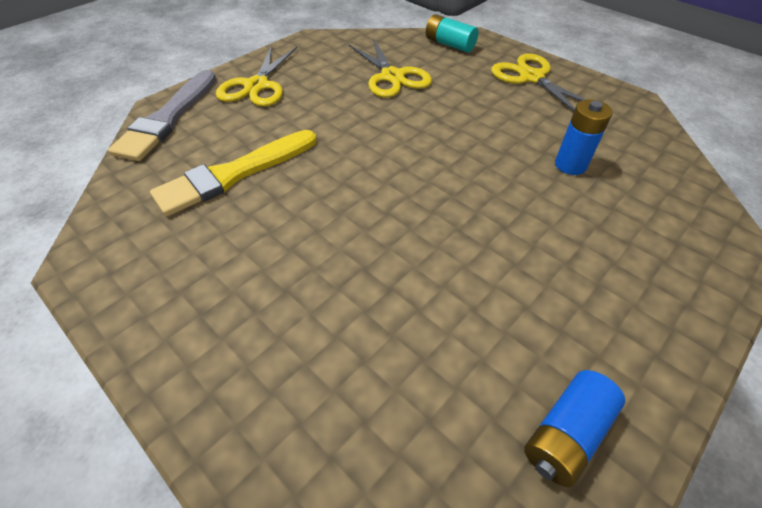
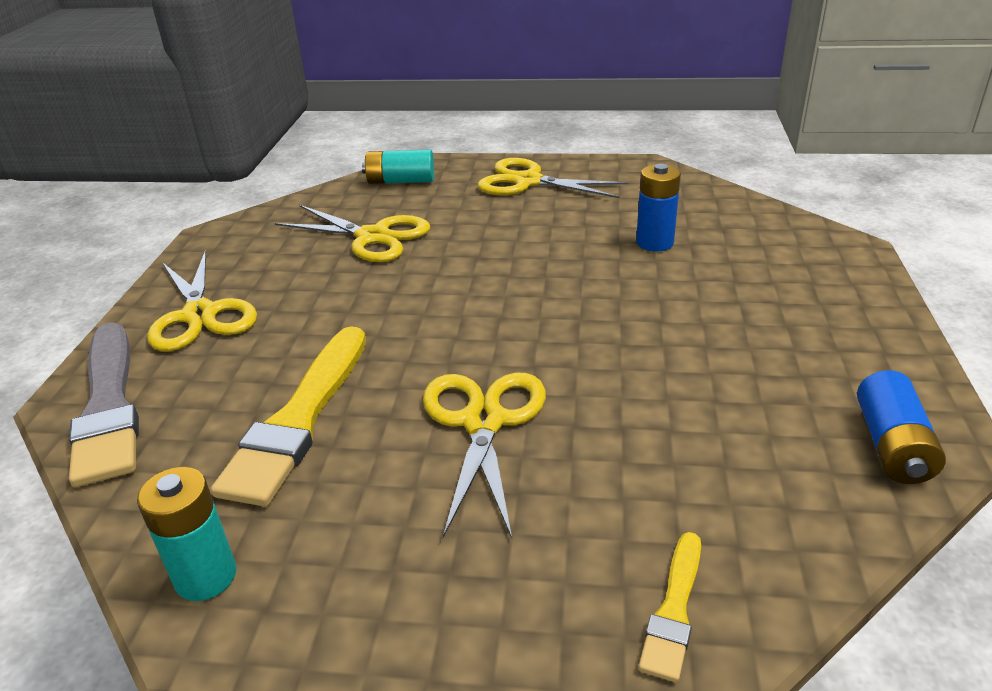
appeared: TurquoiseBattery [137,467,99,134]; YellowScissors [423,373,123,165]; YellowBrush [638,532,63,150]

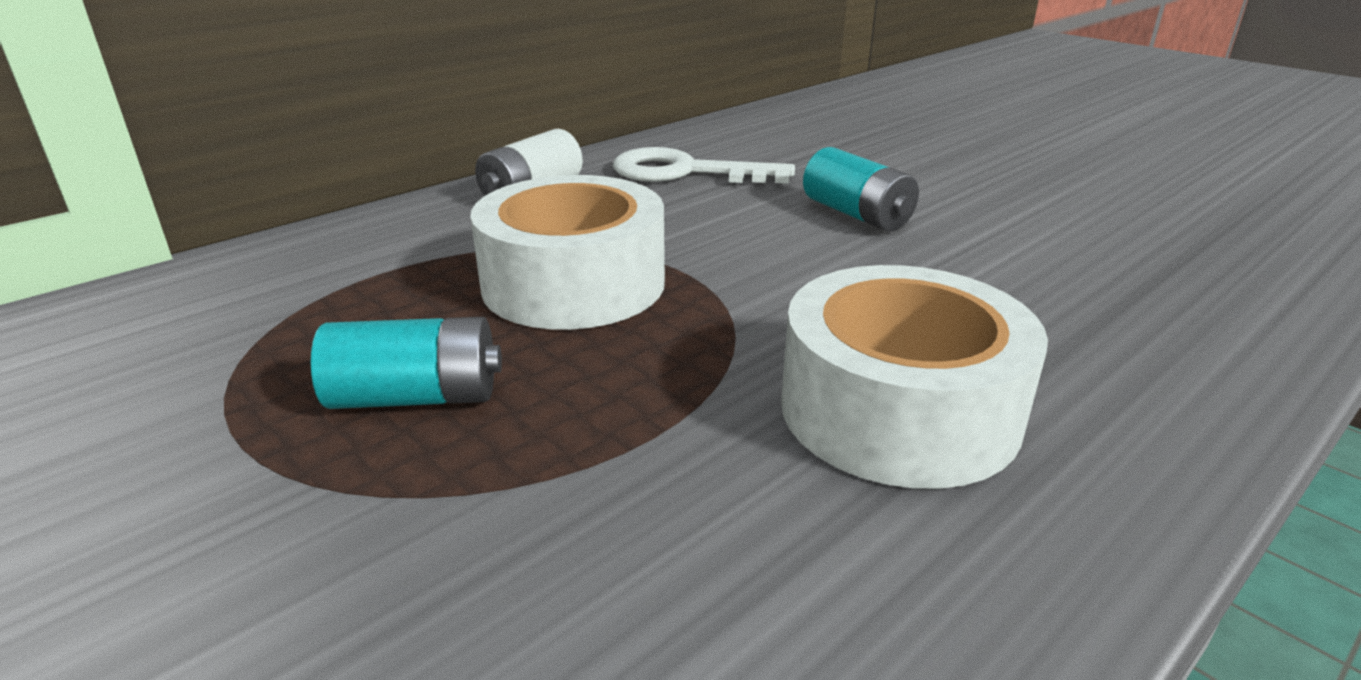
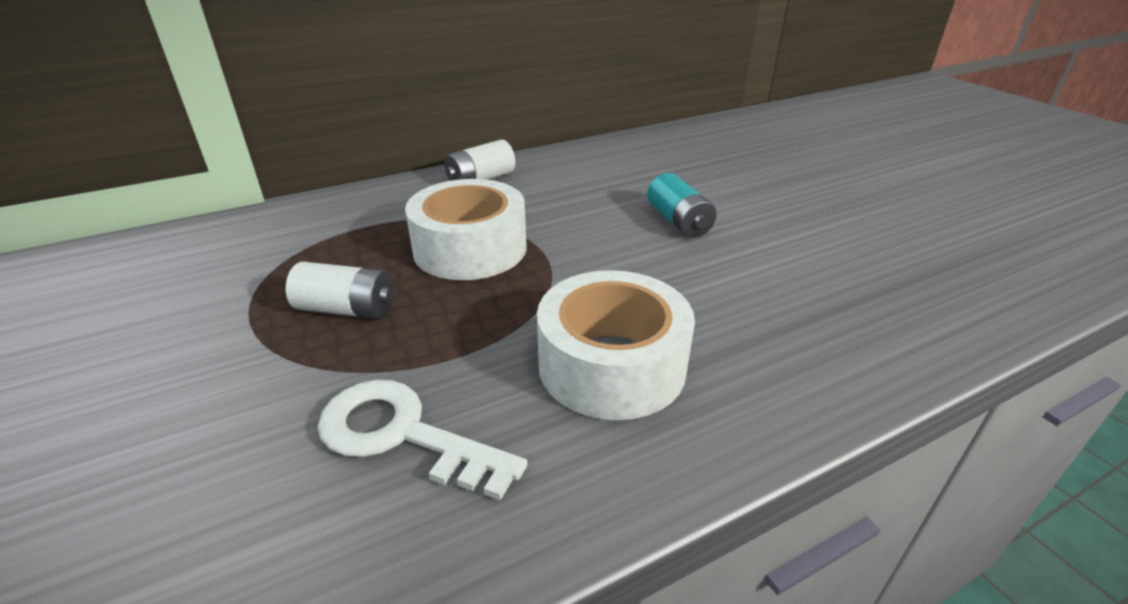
relocated: WhiteKey [613,147,182,37] to [318,379,210,121]
colour: TurquoiseBattery [311,317,191,92] to WhiteBattery [286,262,107,57]

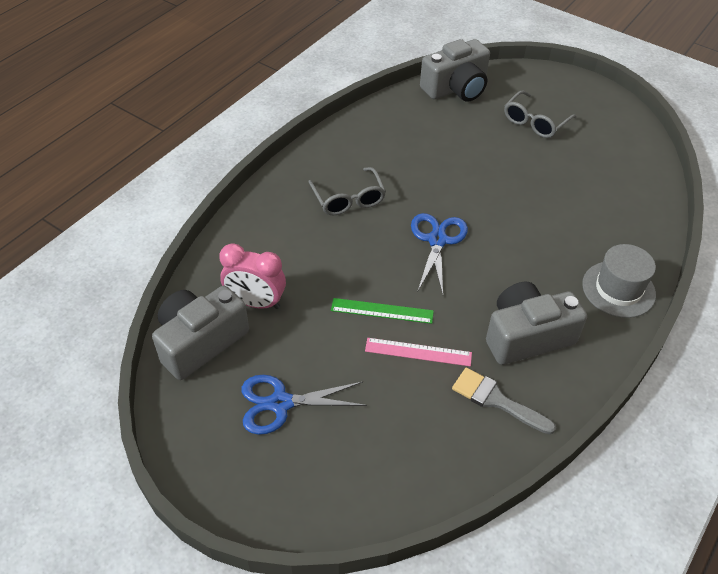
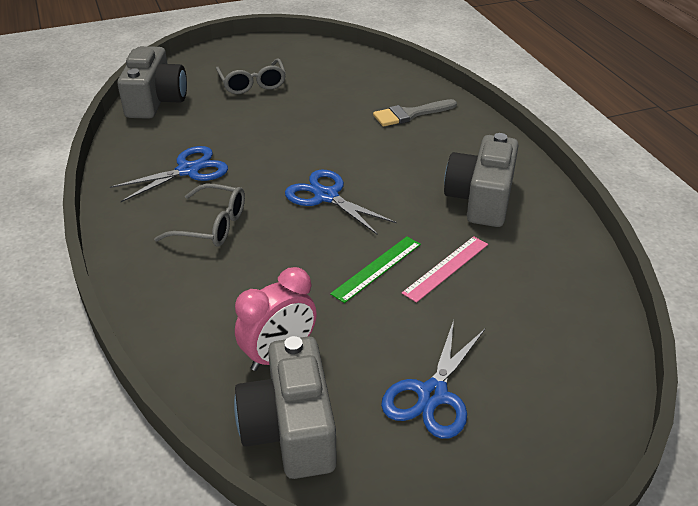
missing: GreyHat [582,244,74,74]
appeared: BlueScissors [110,146,118,56]
relocated: GreyBrush [452,368,104,66] to [373,99,84,28]

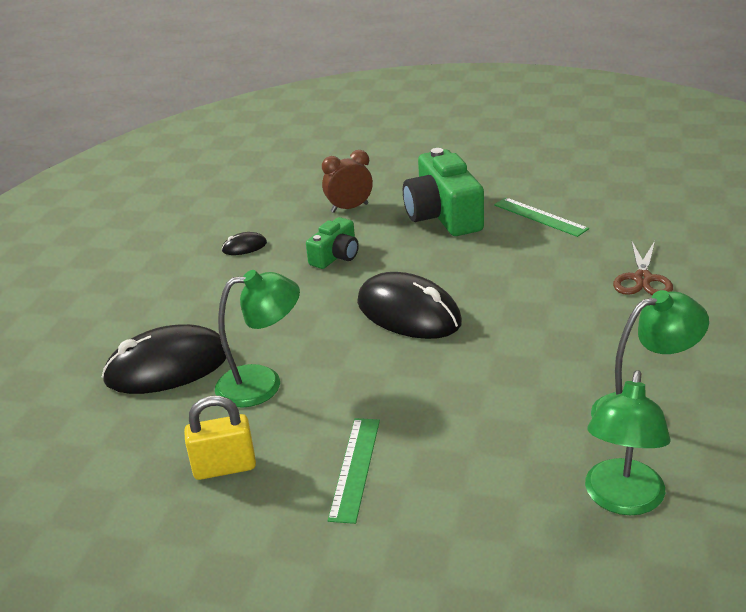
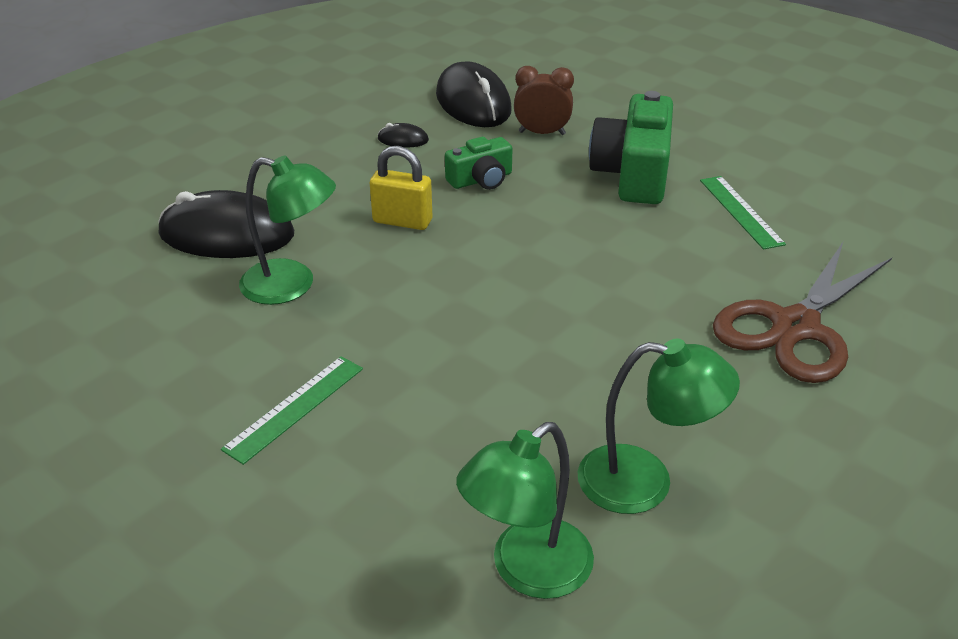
relocated: YellowPadlock [184,396,72,84] to [370,146,62,84]; BlackMouse [357,272,105,67] to [436,61,76,66]
size: BrownScissors [613,241,60,54] = [713,242,179,141] x1.75

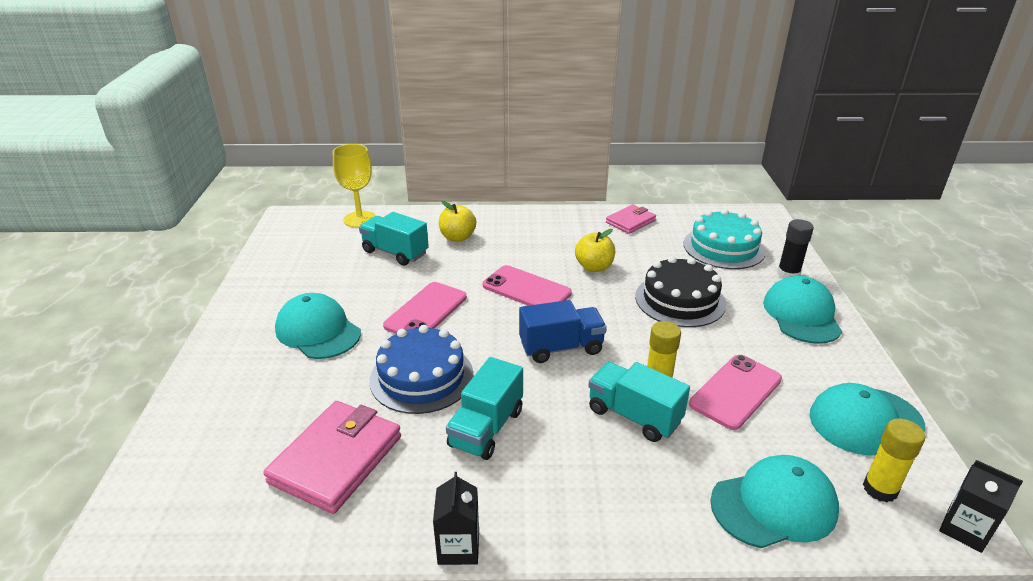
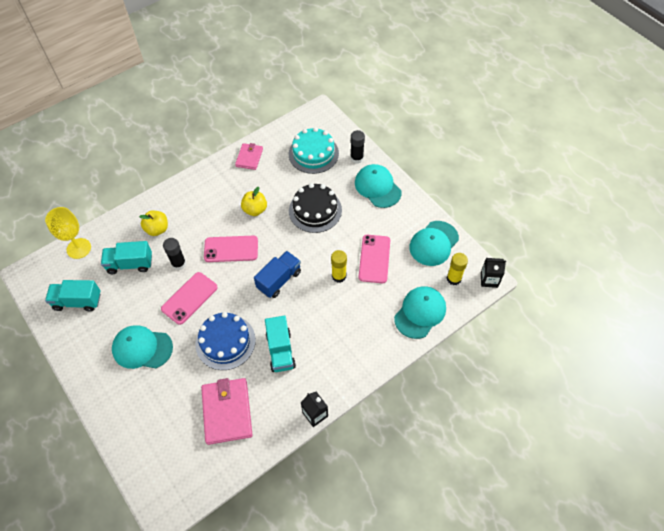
appeared: BlackGlueStick [163,238,23,32]
relocated: TurquoiseTruck [588,362,102,80] to [45,280,56,32]
spun: PinkPhone [383,282,84,52] = [161,272,57,53] 45 degrees clockwise

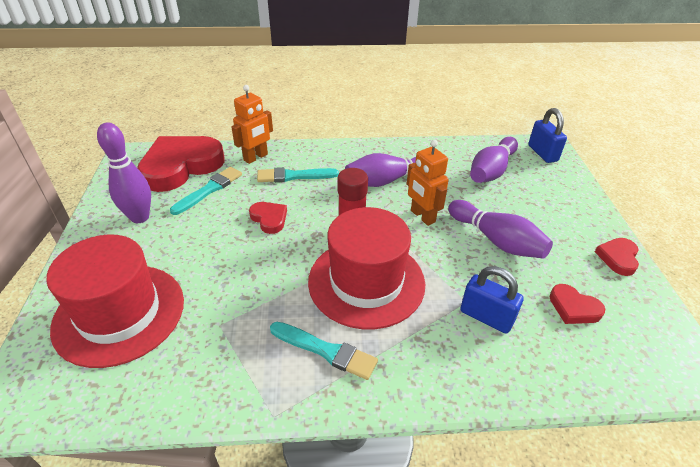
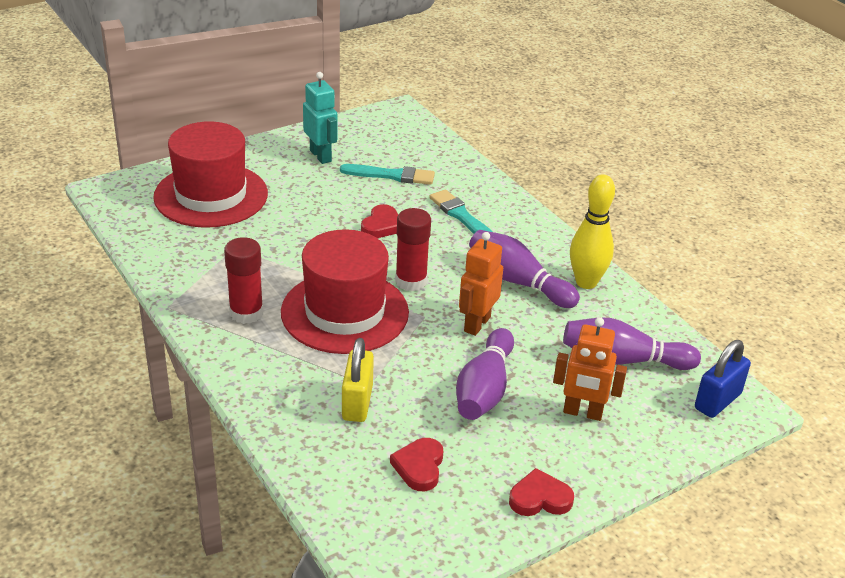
missing: RedHeart [137,136,88,56]
appeared: YellowBowlingPin [570,174,45,115]
relocated: OrangeRobot [231,85,42,79] to [553,317,74,104]
exchanged: TurquoiseBrush [270,322,108,58] to RedGlueStick [224,237,39,87]; PurpleBowlingPin [97,122,54,101] to TurquoiseRobot [303,72,35,92]
colour: BluePadlock [460,266,64,67] to YellowPadlock [342,338,32,84]

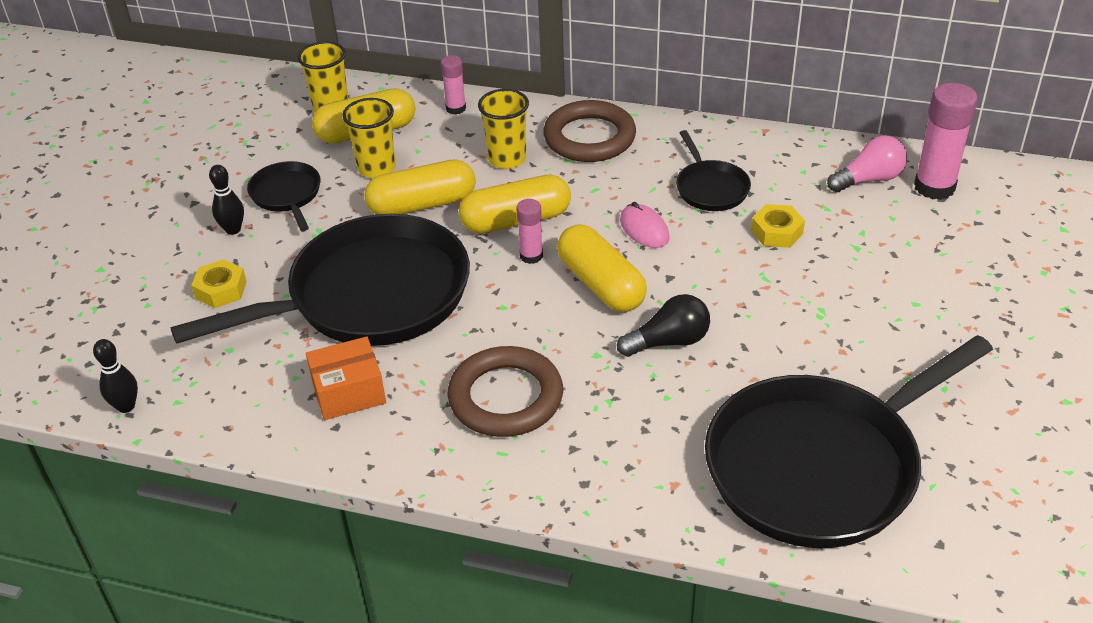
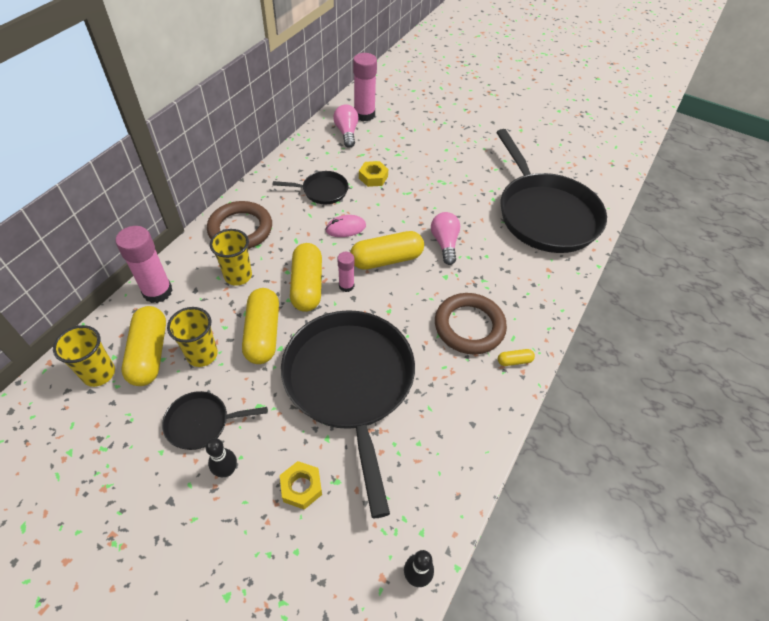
missing: OrangeBox [306,336,80,84]
appeared: YellowCapsule [498,349,37,17]
colour: BlackLightBulb [617,294,93,63] to PinkLightBulb [431,212,29,53]
size: PinkGlueStick [441,55,25,60] = [116,226,57,77] x1.80

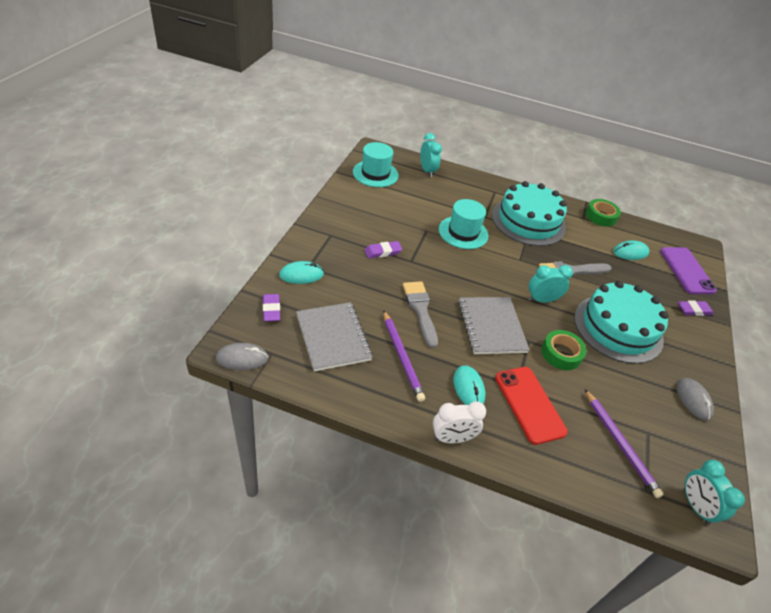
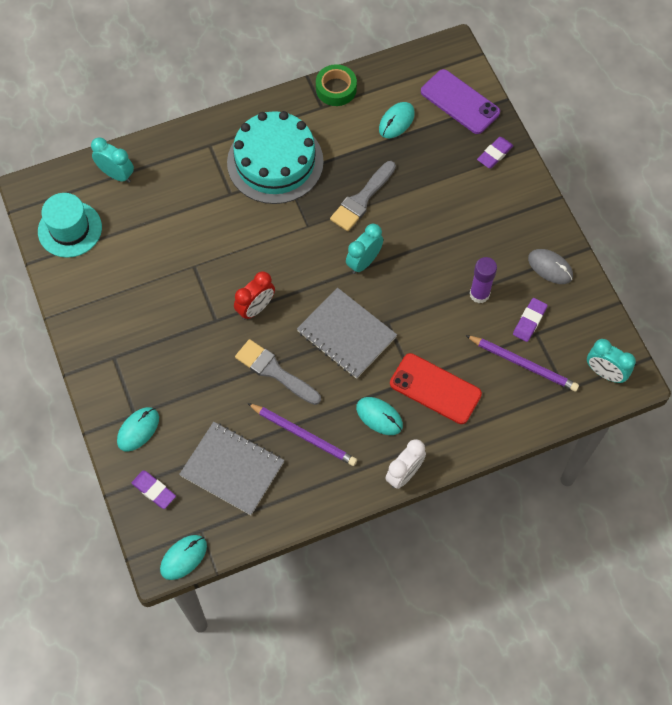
missing: TurquoiseHat [439,199,49,50]; GreenTape [541,330,46,40]; TurquoiseCake [574,281,95,83]
appeared: RedClock [234,271,41,49]; PurpleGlueStick [470,257,27,46]
relocated: PurpleEraser [364,241,38,17] to [513,298,35,44]
colour: GreyMouse [216,343,52,27] to TurquoiseMouse [160,535,47,45]

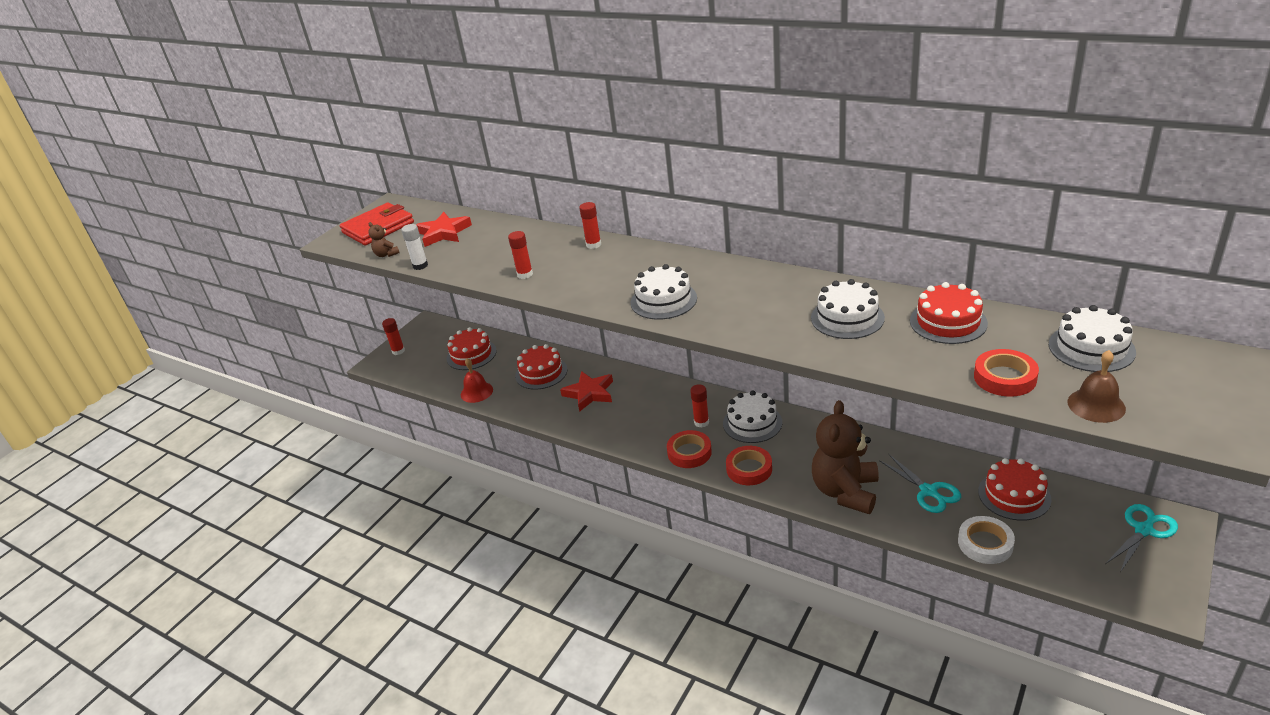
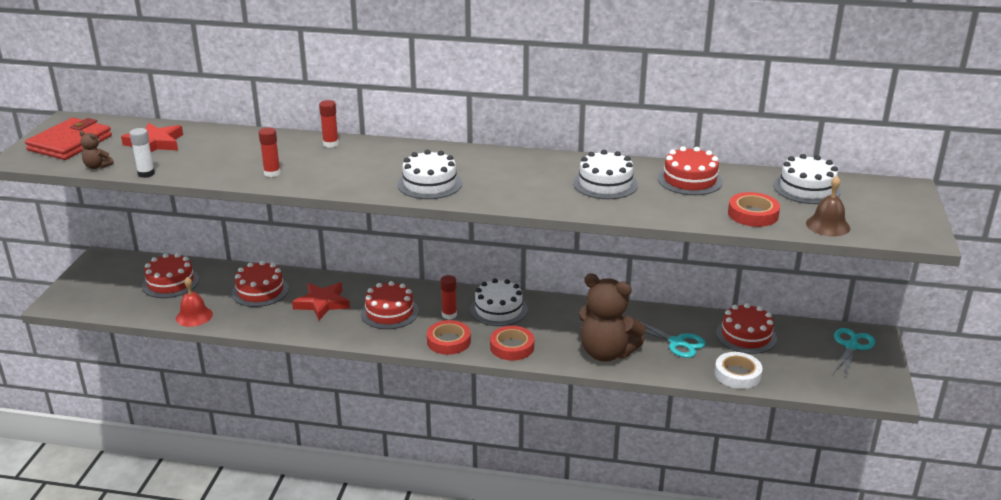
missing: RedGlueStick [382,318,23,37]
appeared: RedCake [361,281,58,48]
spun: BrownTeddyBear [812,400,67,114] = [579,273,67,89] 60 degrees counterclockwise

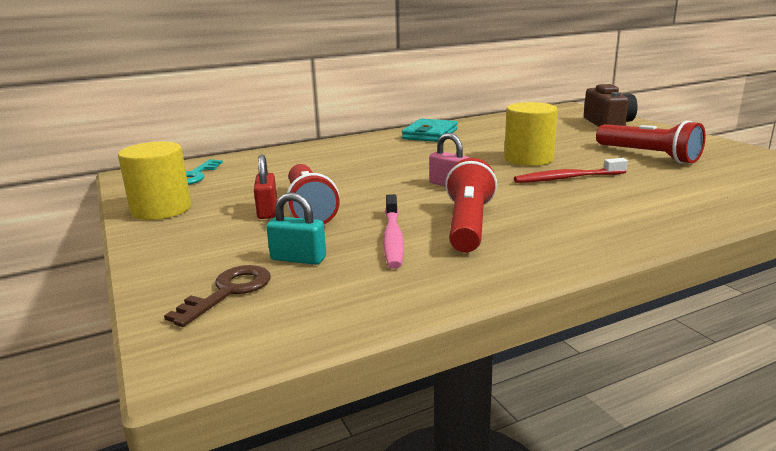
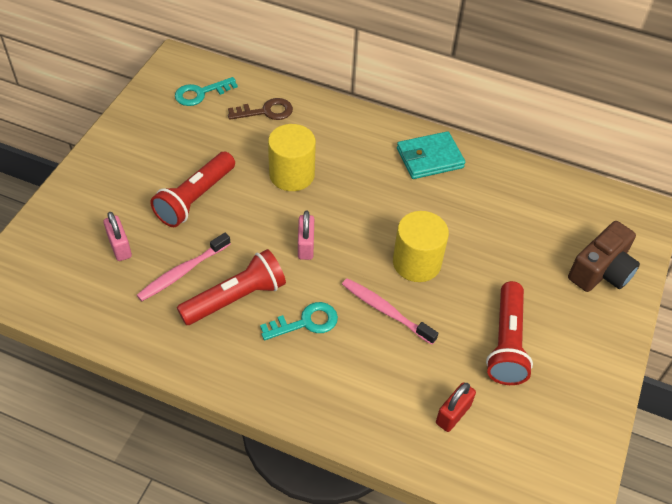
appeared: TurquoiseKey [260,302,78,38]
relocated: BrownKey [164,265,107,62] to [228,98,65,22]; YellowCylinder [118,142,73,78] to [268,124,48,67]; RedPadlock [254,154,23,65] to [436,382,40,50]
colour: TurquoisePadlock [266,192,60,73] to PinkPadlock [104,212,28,49]; RedToothbrush [514,158,114,25] to PinkToothbrush [342,278,96,67]

